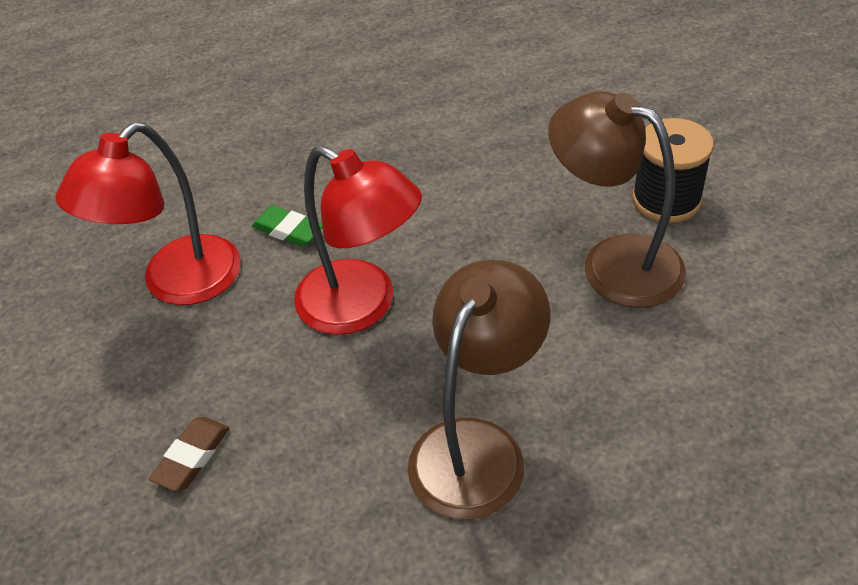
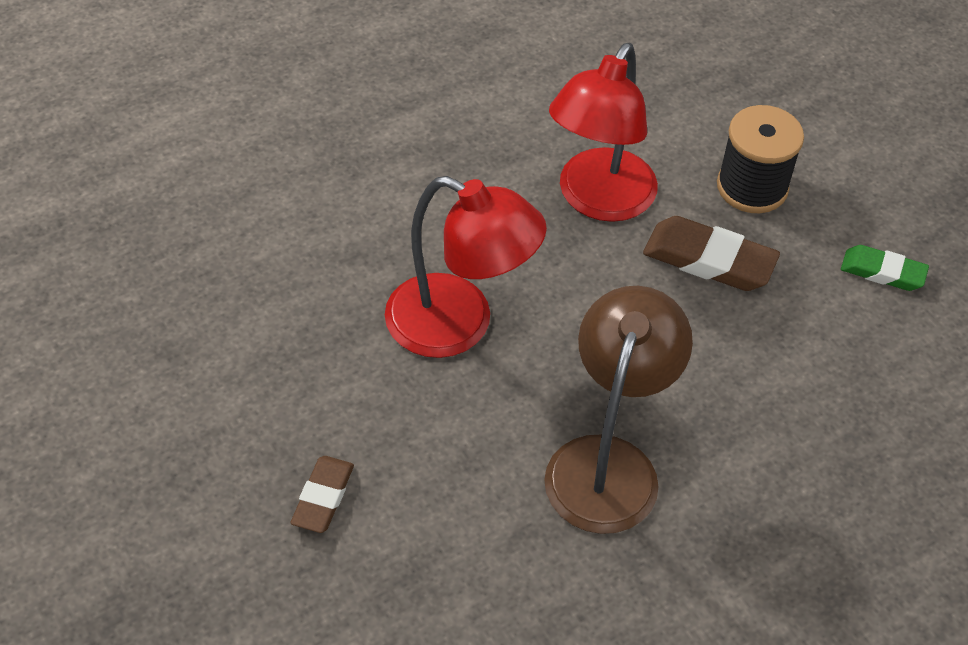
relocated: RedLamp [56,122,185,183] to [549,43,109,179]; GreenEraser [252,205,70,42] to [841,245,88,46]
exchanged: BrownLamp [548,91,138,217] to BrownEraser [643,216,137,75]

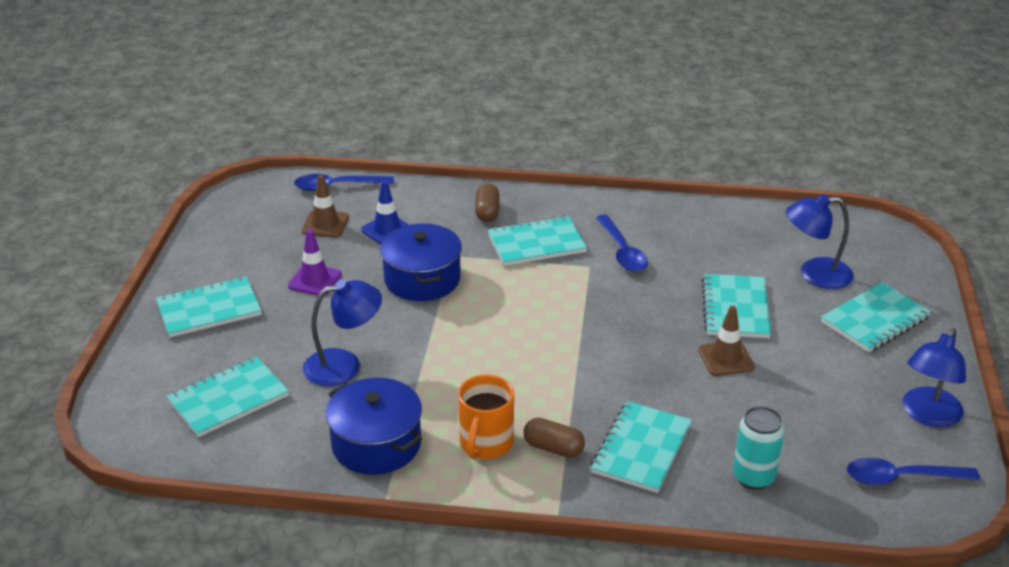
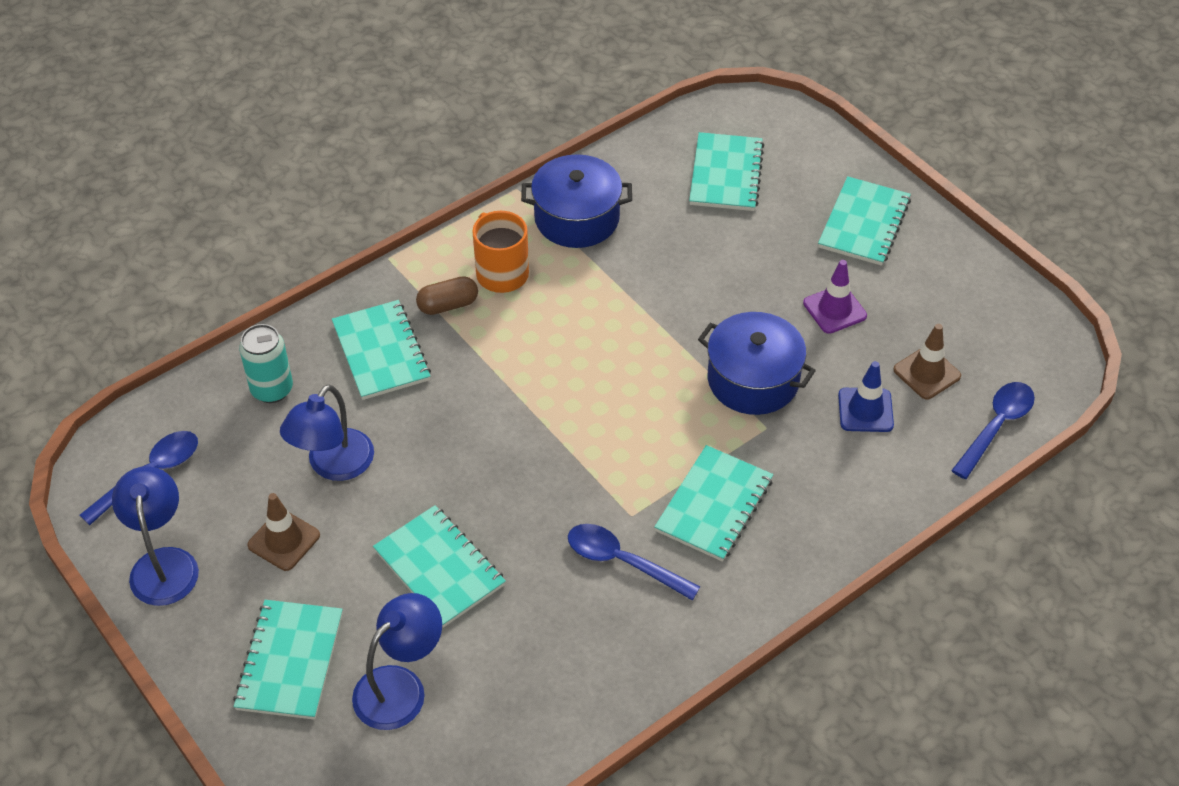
missing: BrownCapsule [475,183,25,39]
relocated: BrownTrafficCone [698,306,57,70] to [247,493,73,78]; BlueLamp [303,280,79,106] to [280,384,94,97]

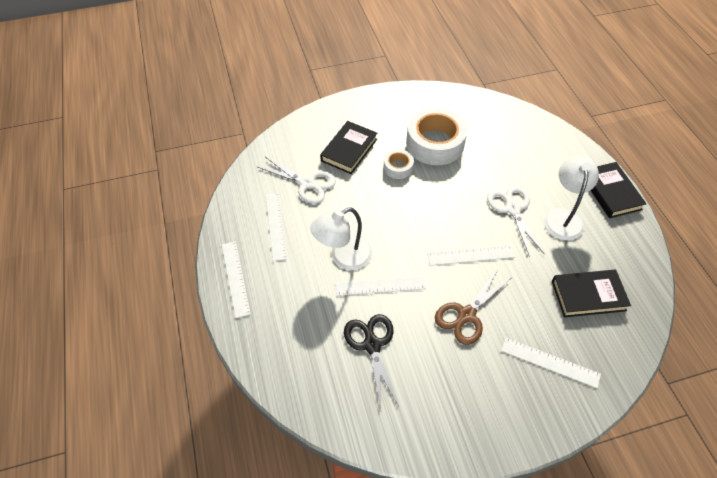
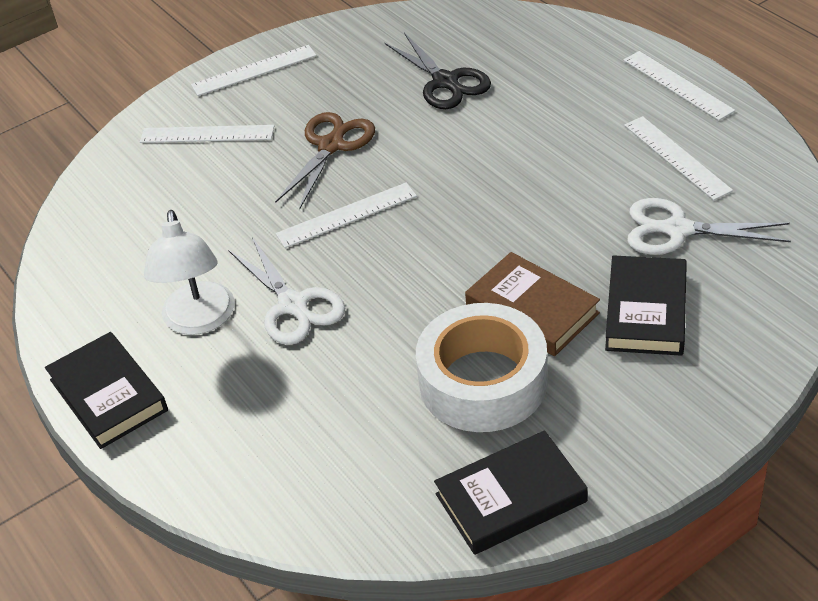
missing: WhiteLamp [310,207,63,63]
relocated: WhiteRuler [336,276,90,20] to [191,45,125,51]; BlackBook [552,270,79,47] to [434,430,154,125]
exchanged: WhiteTape [384,149,30,30] to BrownBook [465,252,135,104]

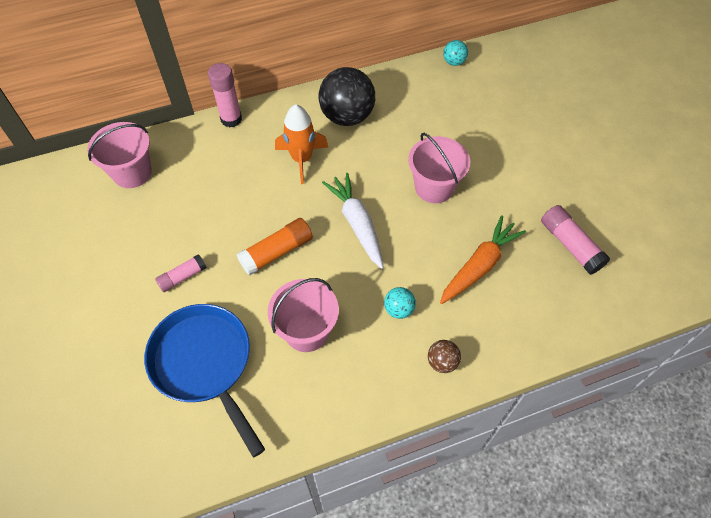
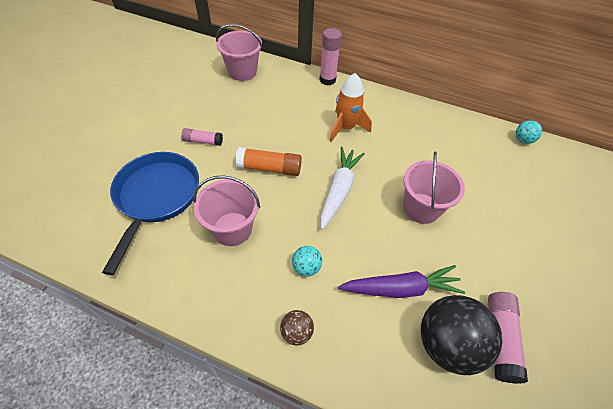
relocated: BlackBall [319,67,56,59] to [421,295,81,80]
colour: OrangeCarrot [440,215,86,89] to PurpleCarrot [338,265,127,33]

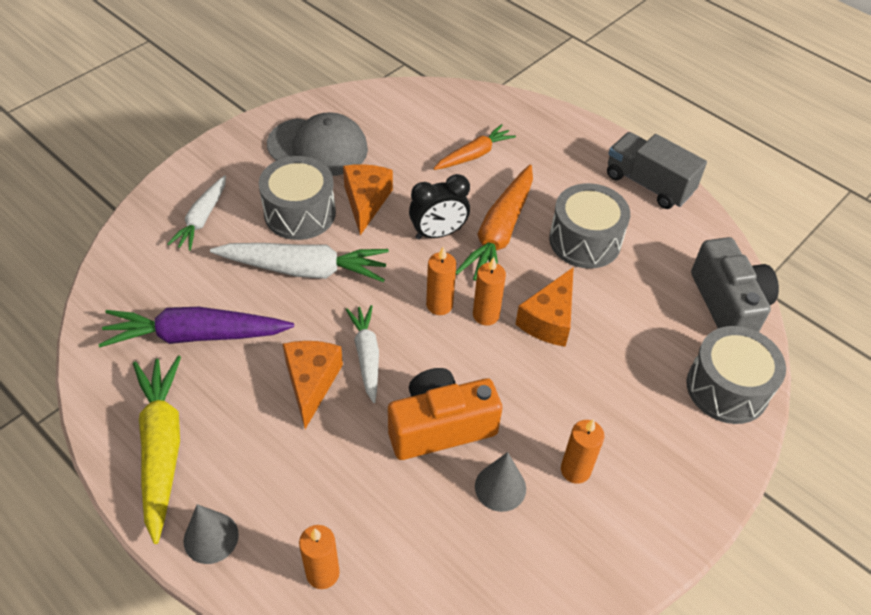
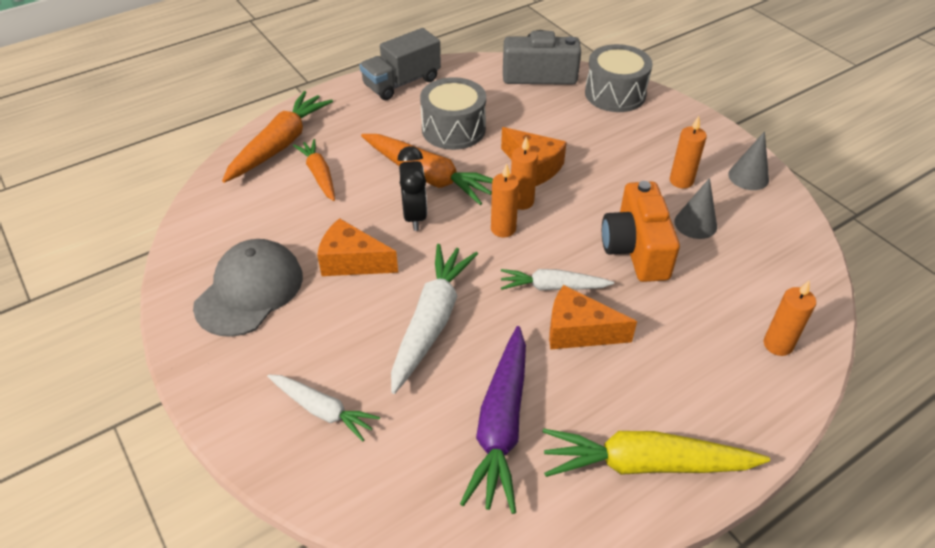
missing: GreyDrum [259,156,77,84]
appeared: OrangeCarrot [222,91,111,92]
relocated: GreyCone [183,504,56,60] to [728,131,41,59]

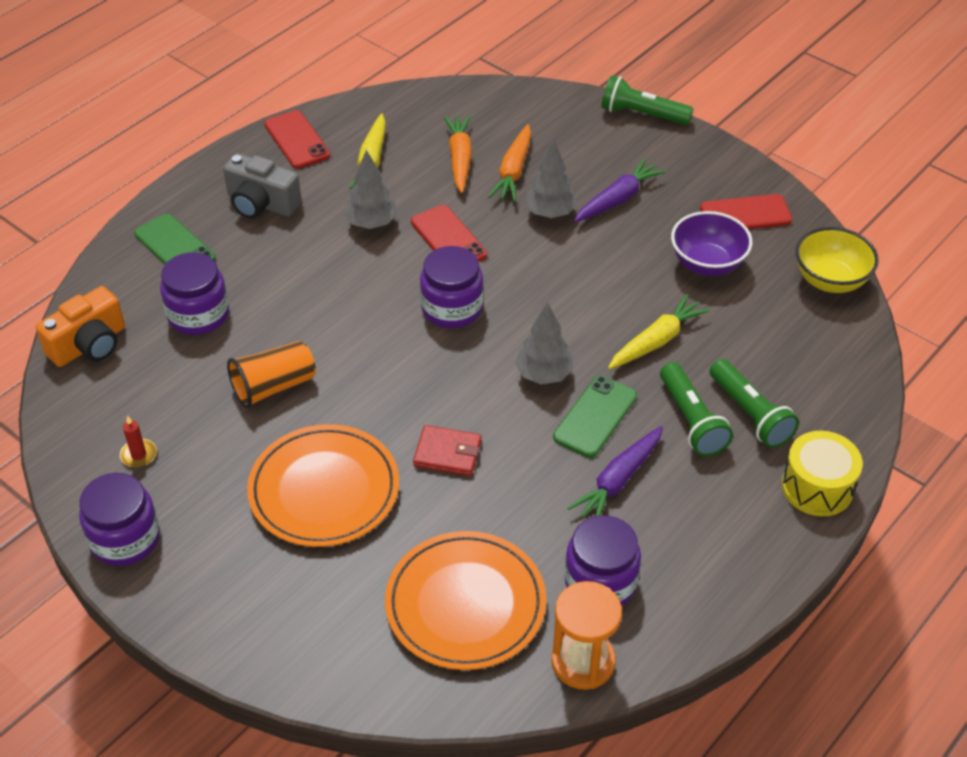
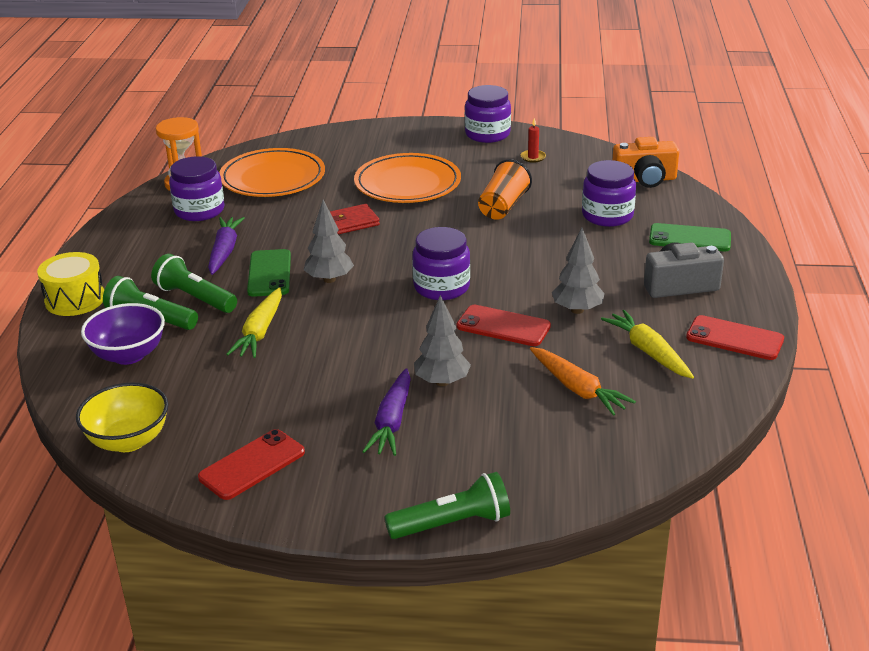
missing: OrangeCarrot [488,124,43,78]
relocated: PurpleBowl [671,211,82,65] to [81,303,84,62]
spun: OrangeCamera [36,286,89,81] = [613,137,66,51] 105 degrees counterclockwise

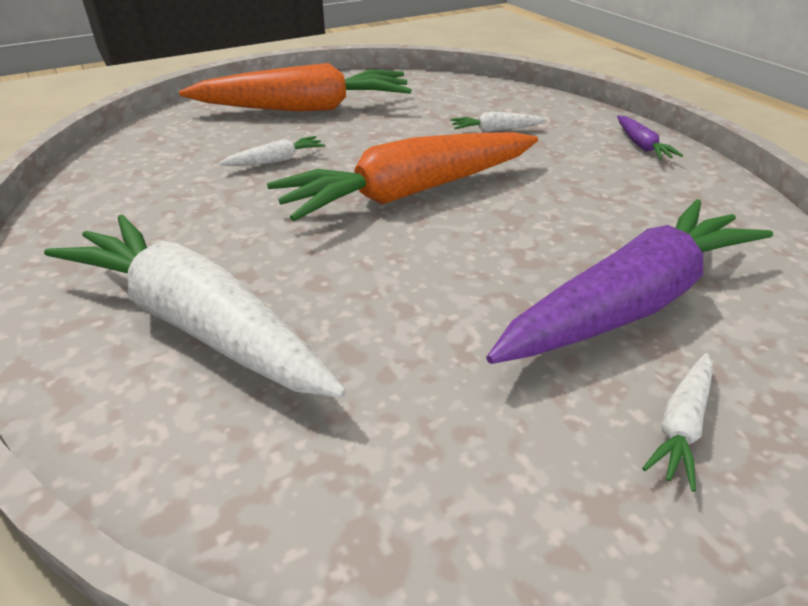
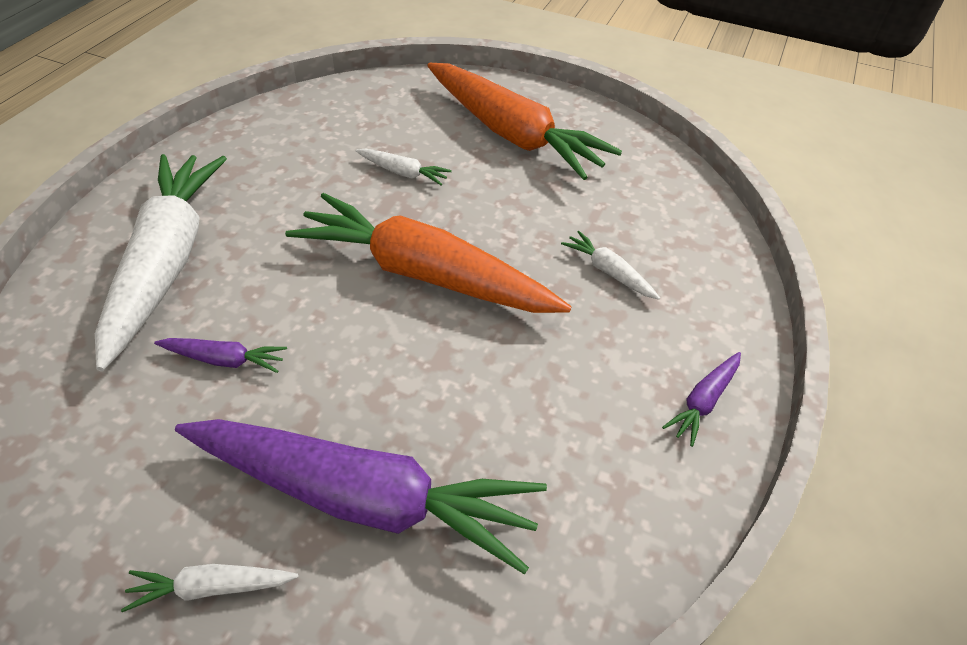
appeared: PurpleCarrot [154,338,133,35]

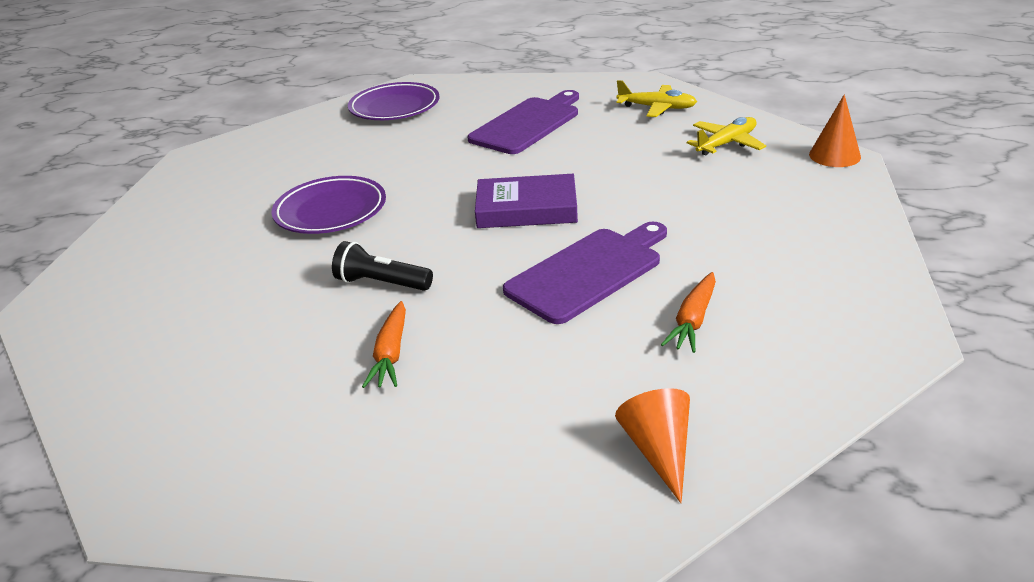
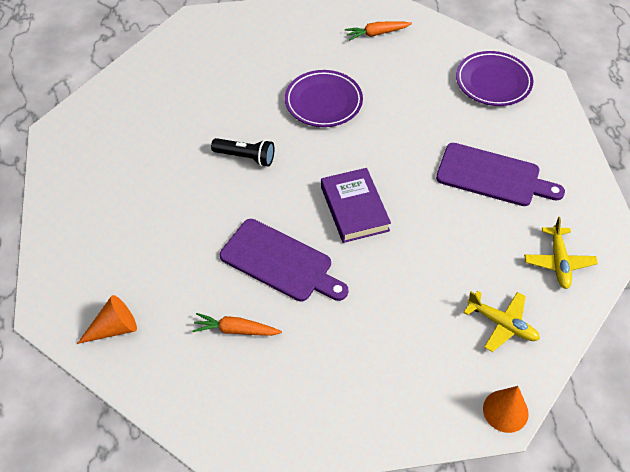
relocated: OrangeCarrot [362,301,44,87] to [345,21,67,20]
spun: BlackFlashlight [332,241,101,50] = [211,138,63,28] 105 degrees clockwise

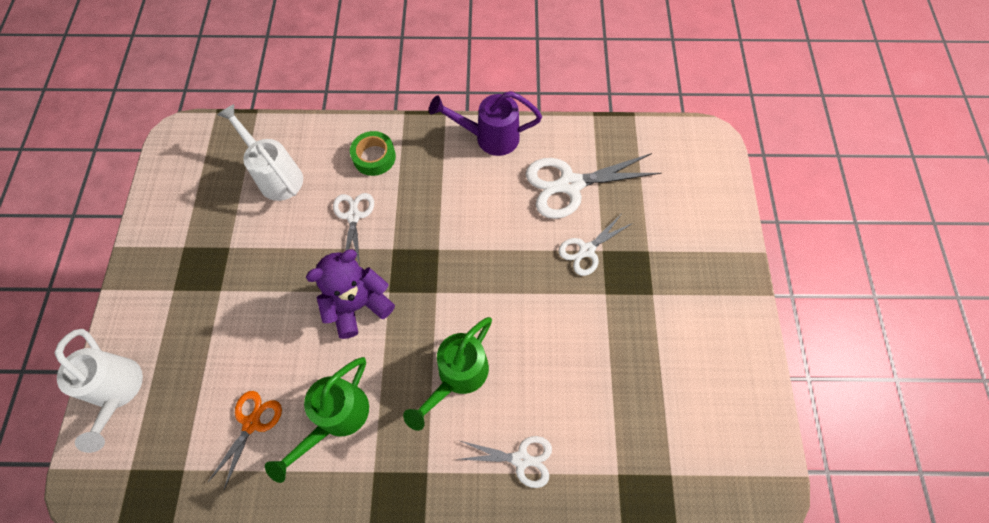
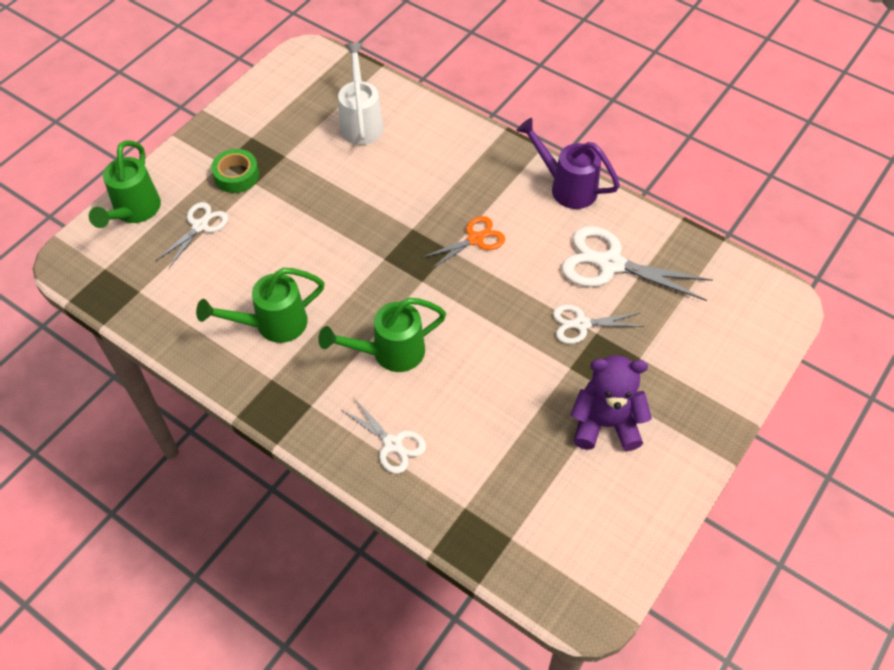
relocated: WhiteScissors [333,193,41,73] to [156,202,72,66]; GreenTape [350,131,46,45] to [211,149,48,44]; OrangeScissors [207,391,75,98] to [422,216,83,53]; PurpleTeddyBear [306,249,89,90] to [571,355,81,96]
colour: WhiteWateringCan [54,329,89,124] to GreenWateringCan [89,141,72,87]

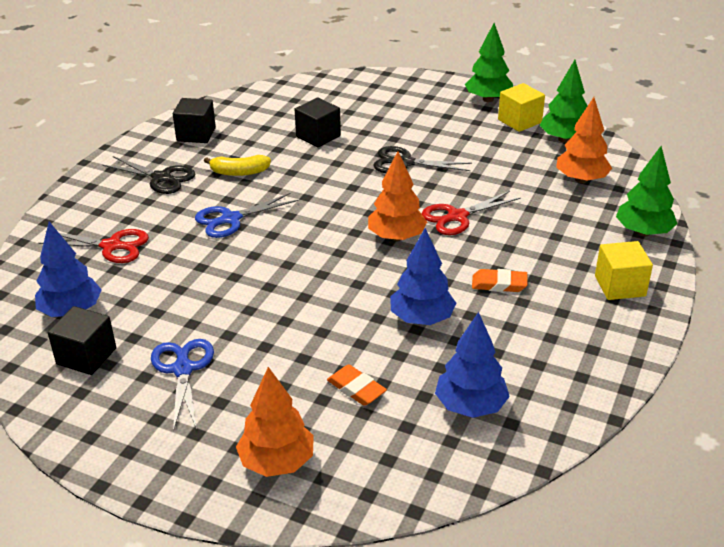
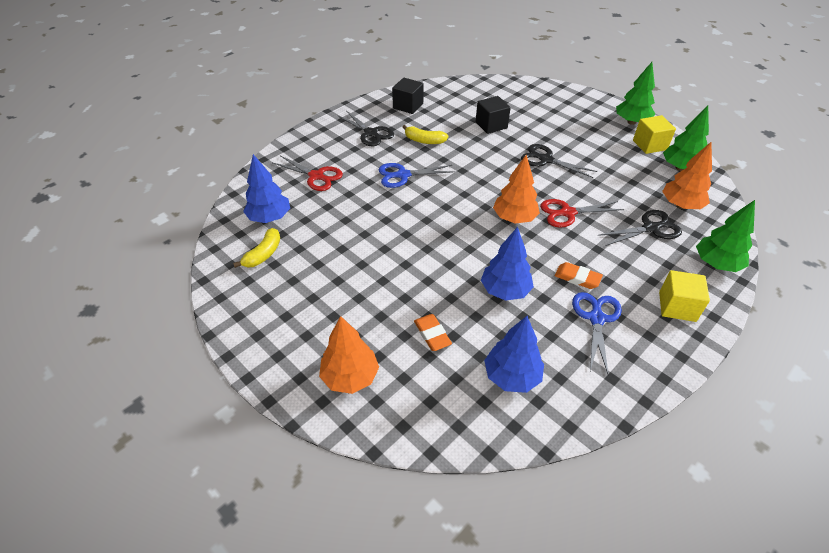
appeared: BlackScissors [598,210,84,36]
relocated: BlueScissors [151,339,63,93] to [572,292,50,82]
exchanged: BlackCube [48,306,68,69] to YellowBanana [233,228,47,40]

